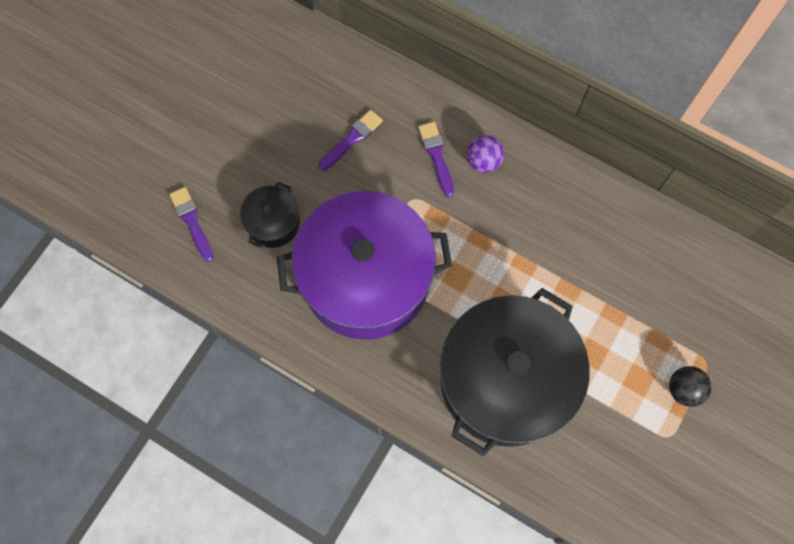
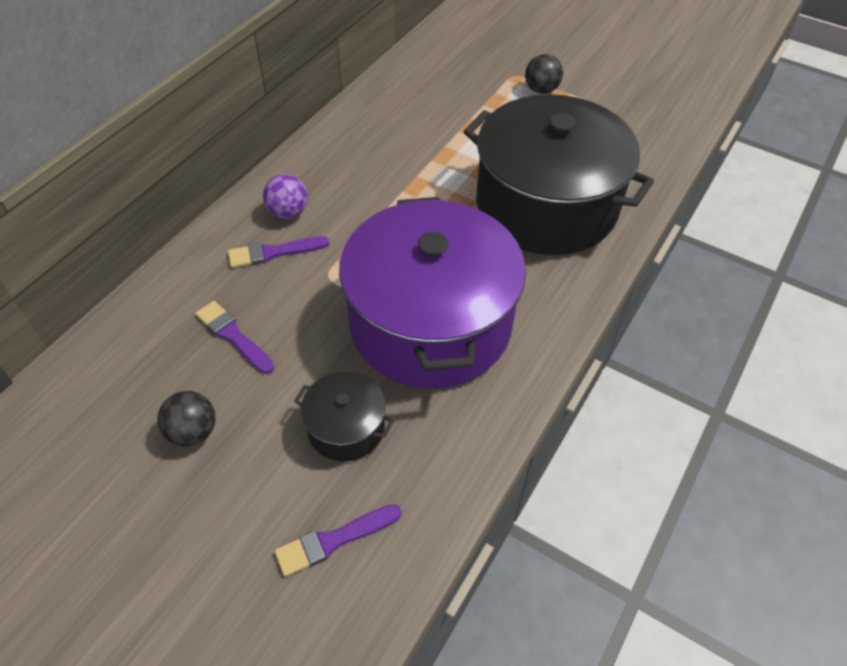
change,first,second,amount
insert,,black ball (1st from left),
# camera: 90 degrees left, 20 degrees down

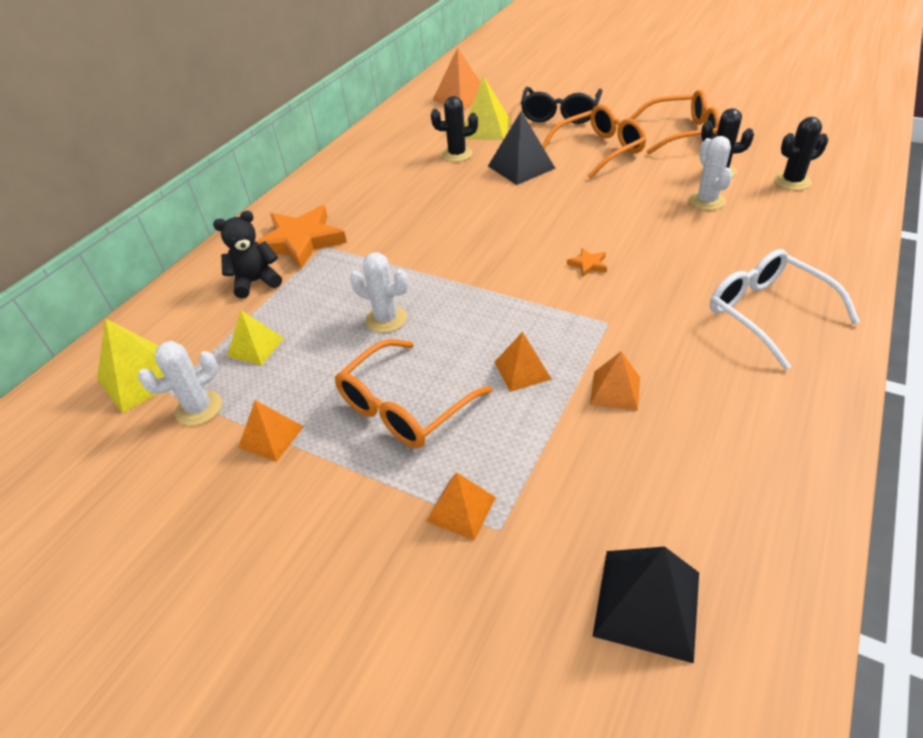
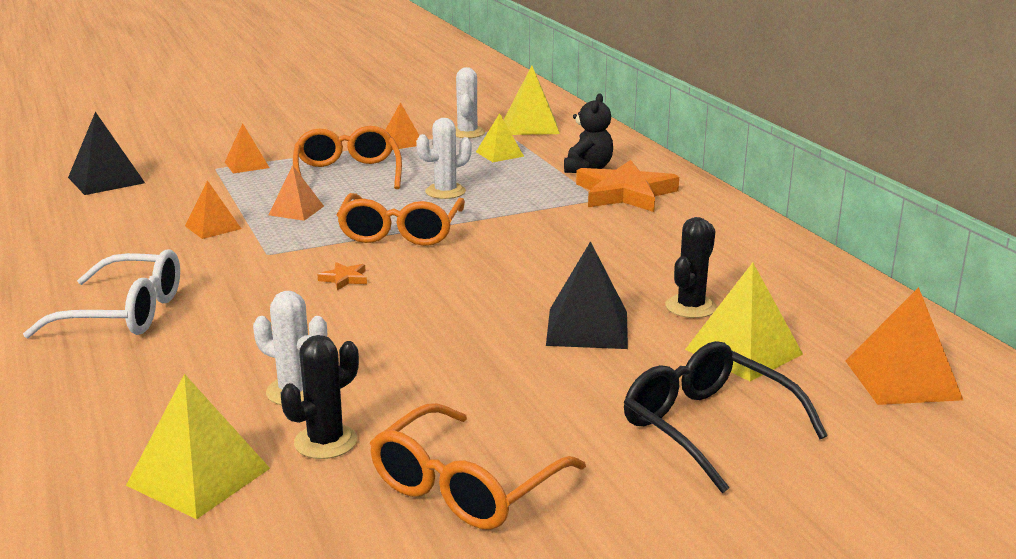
change,first,second,amount
move,orange glasses (2nd from left),,
replace,black cactus (3rd from left),yellow pyramid (1st from left),
# camera: 125 degrees right, 20 degrees down

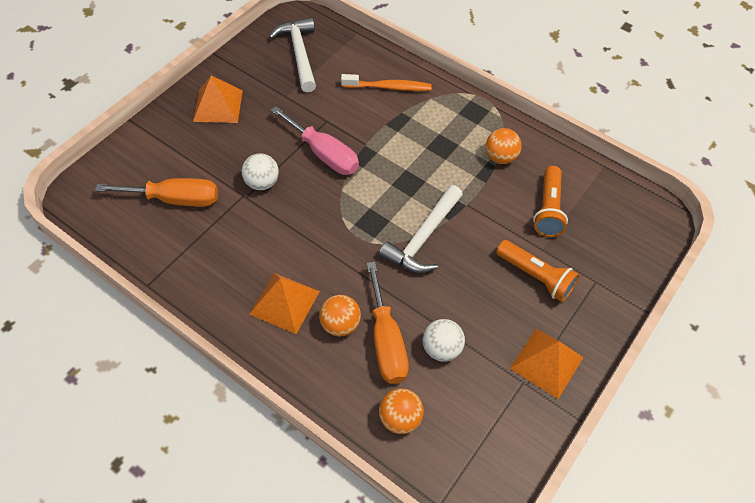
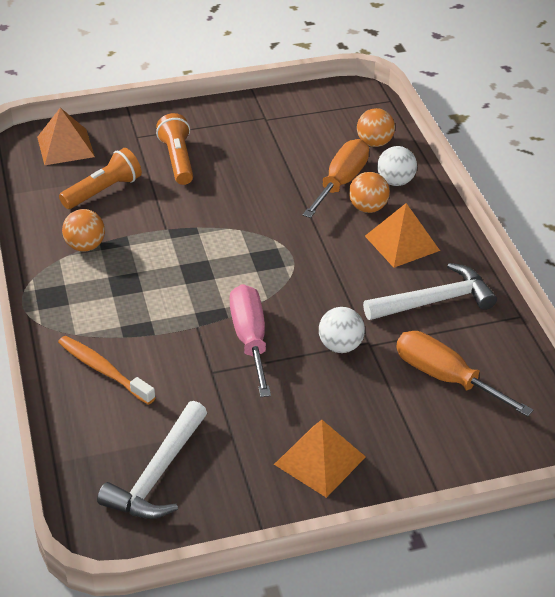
change,first,second,amount
move,white hammer (2nd from left),,
move,white ball (2nd from left),,
move,orange pyramid (3rd from left in the first image),orange pyramid (1st from left),
# camera: 140 degrees left, 15 degrees down

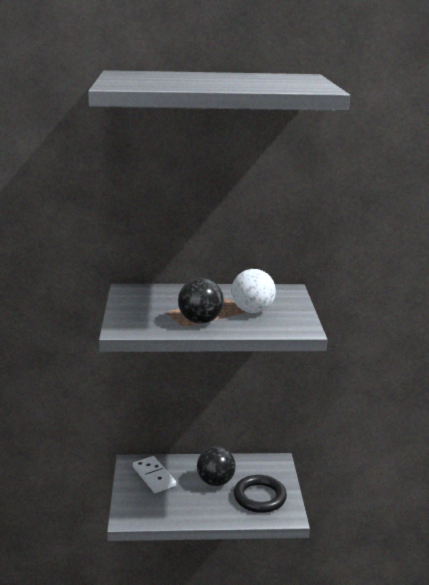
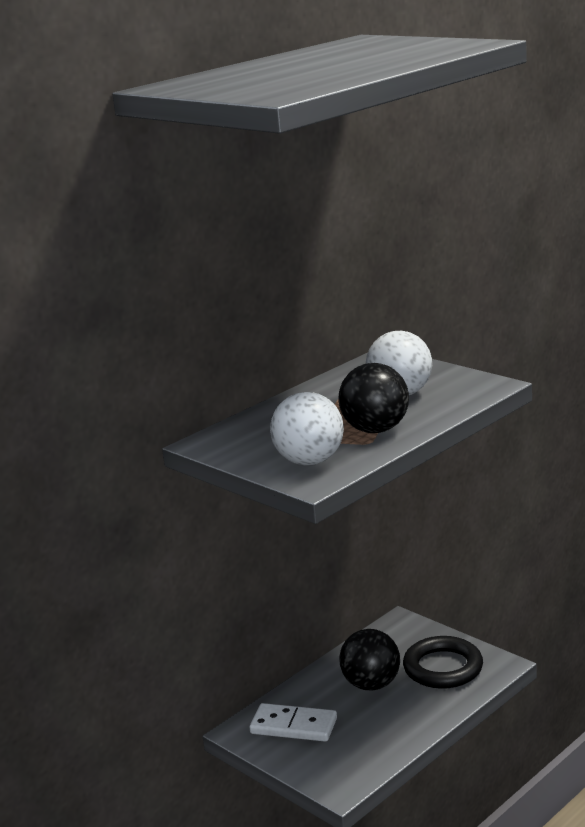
change,first,second,amount
insert,,white ball (1st from left),
# camera: 40 degrees left, 0 degrees up

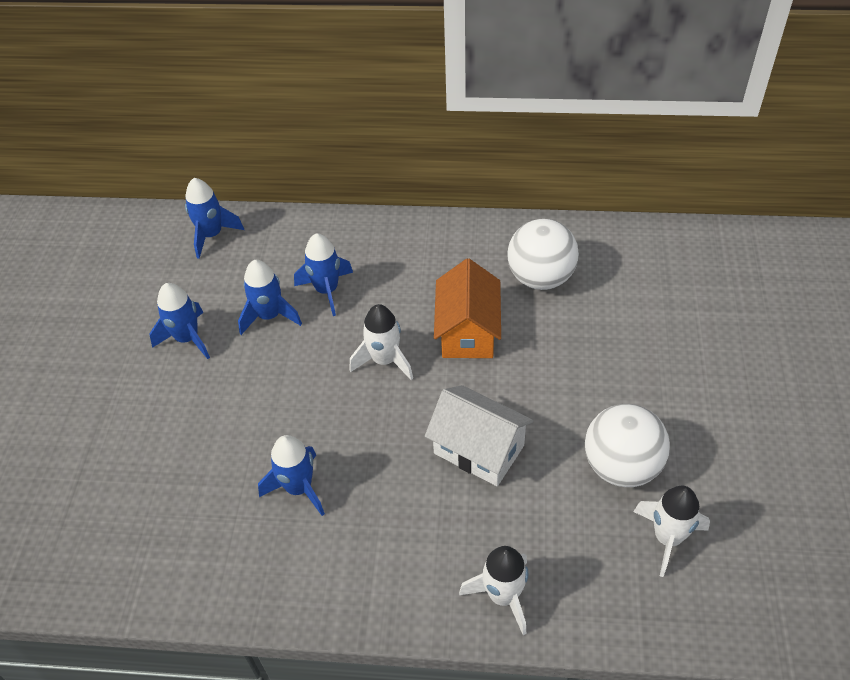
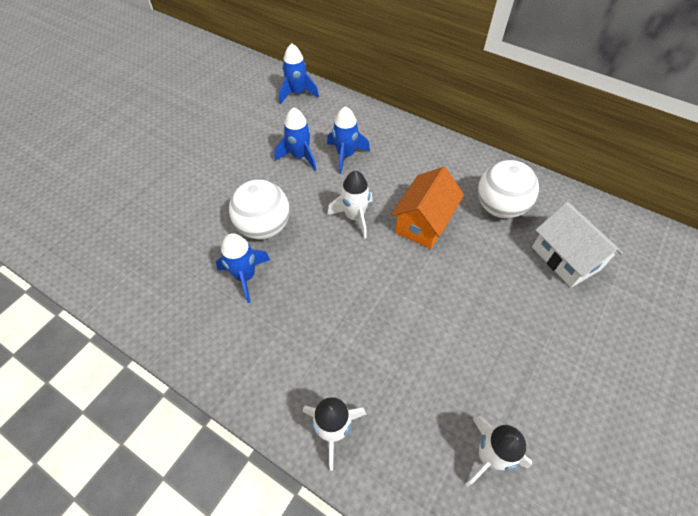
change,first,second,amount
delete,blue rocket (1st from left),,
move,white house,,
move,white ball (2nd from left in the first image),white ball (1st from left),
# camera: 25 degrees right, 5 degrees up

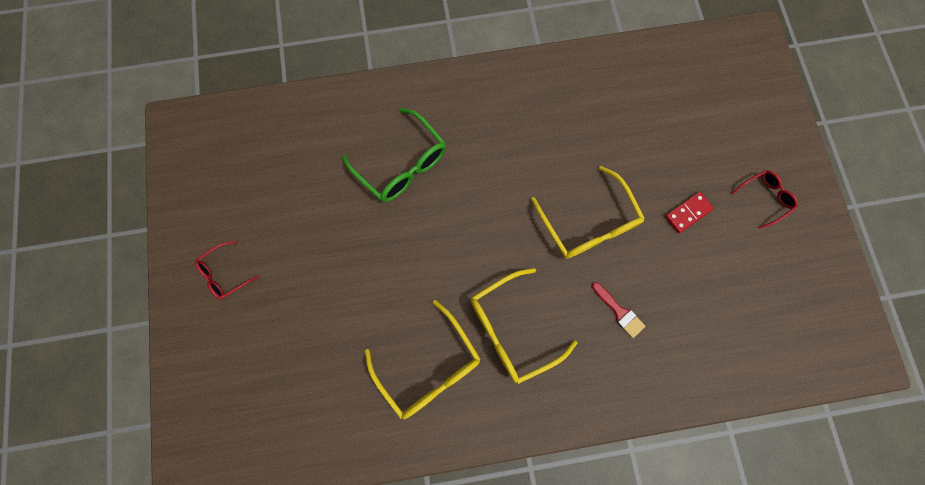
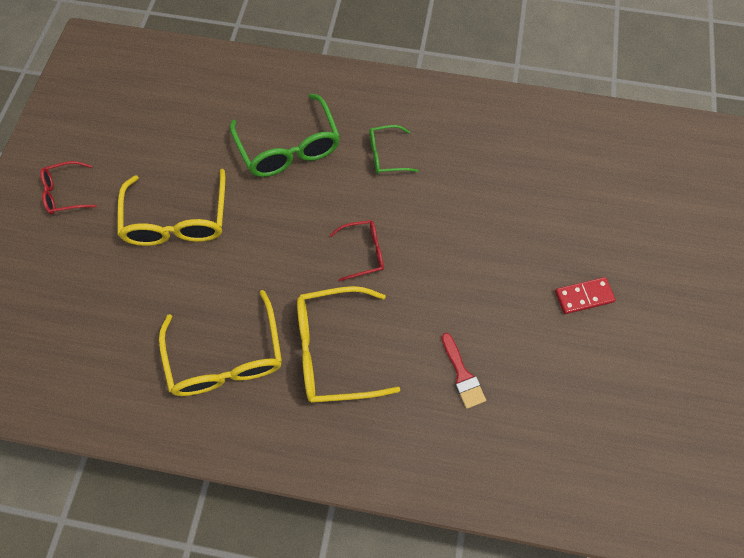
change,first,second,amount
move,yellow glasses (3rd from left in the first image),yellow glasses (1st from left),
move,red glasses (2nd from left),,
insert,,green glasses (2nd from left),
# camera: 20 degrees right, 10 degrees down

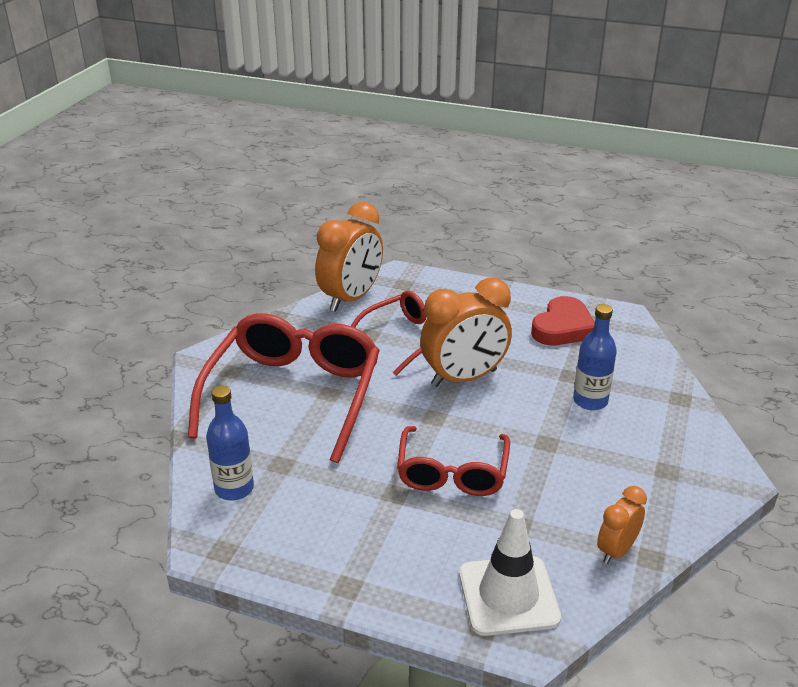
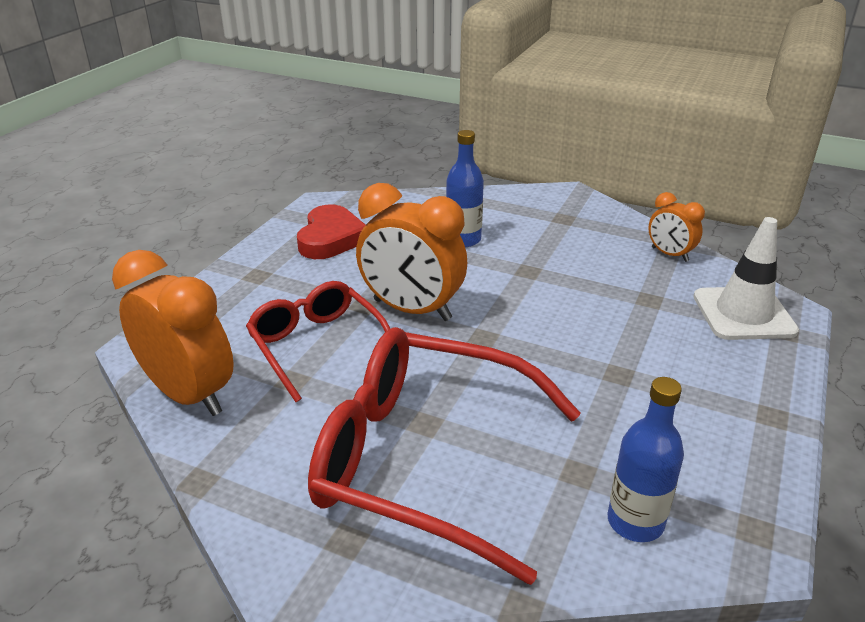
change,first,second,amount
delete,red glasses (3rd from left),,
rotate,orange clock (2nd from left),,135 degrees clockwise
rotate,red heart,,60 degrees clockwise
# camera: 85 degrees left, 0 degrees up

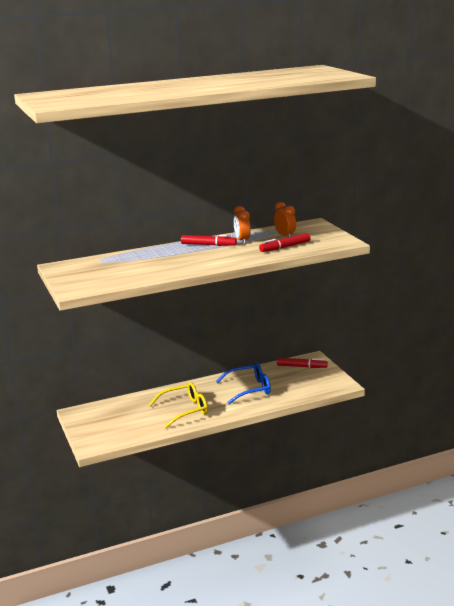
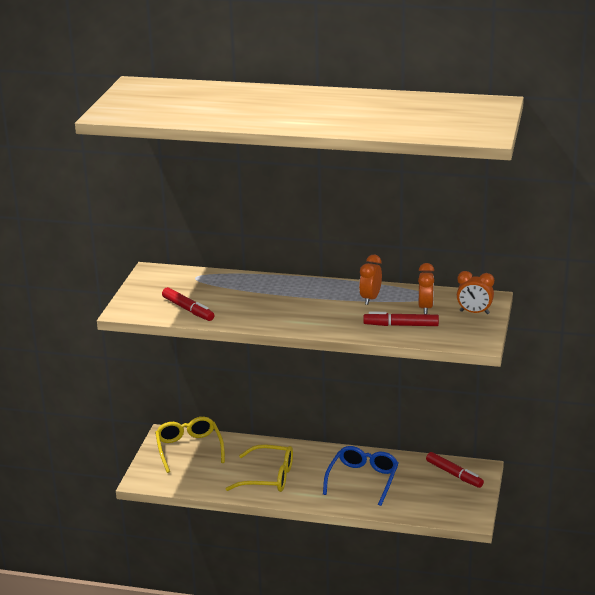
change,first,second,amount
move,red marker (1st from left),,
rotate,blue glasses,,90 degrees counterclockwise
insert,,yellow glasses (1st from left),
insert,,orange clock (3rd from left),
# camera: 35 degrees right, 5 degrees up

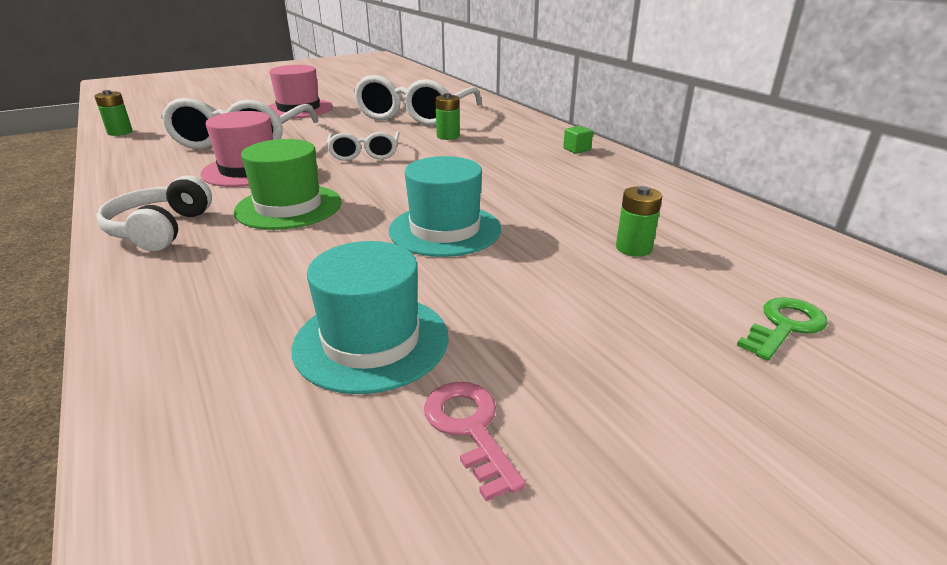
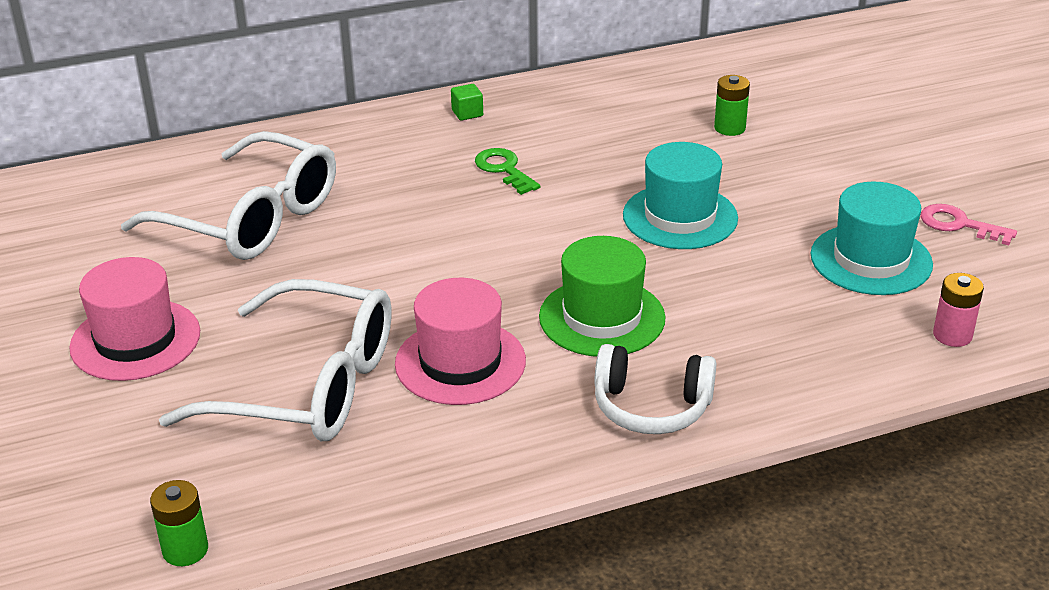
change,first,second,amount
delete,white glasses (2nd from left),,
rotate,pink key,,45 degrees clockwise
delete,green battery (2nd from left),,
move,green key,,
insert,,pink battery,
# camera: 80 degrees left, 5 degrees up

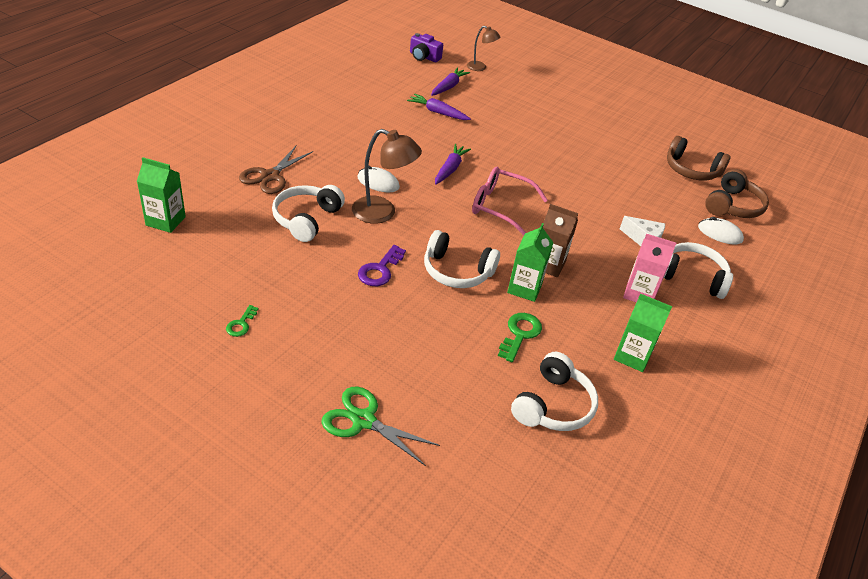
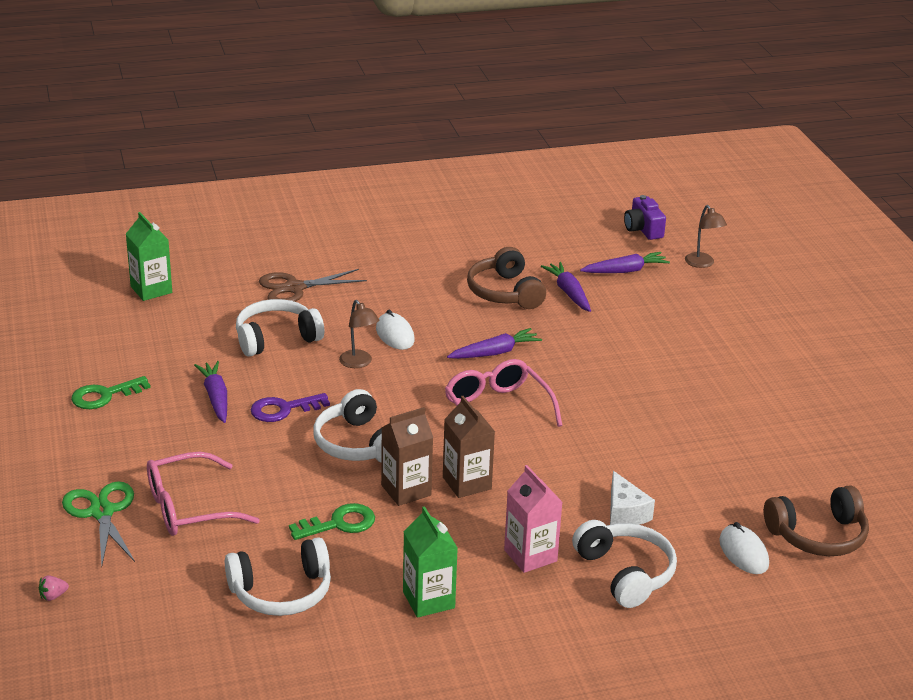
change,first,second,amount
resize,green key (1st from left),,x1.62
resize,brown lamp (1st from left),,x0.59
recolor,green carton (2nd from left),brown carton (1st from left),
move,brown headphones (1st from left),,
insert,,pink strawberry,
insert,,pink glasses (1st from left),
insert,,purple carrot (1st from left),
# camera: 45 degrees right, 10 degrees down

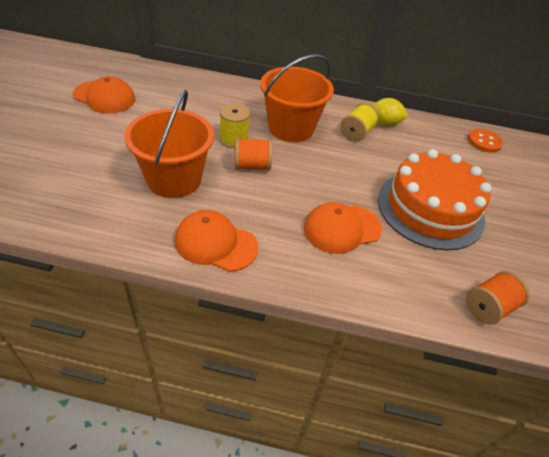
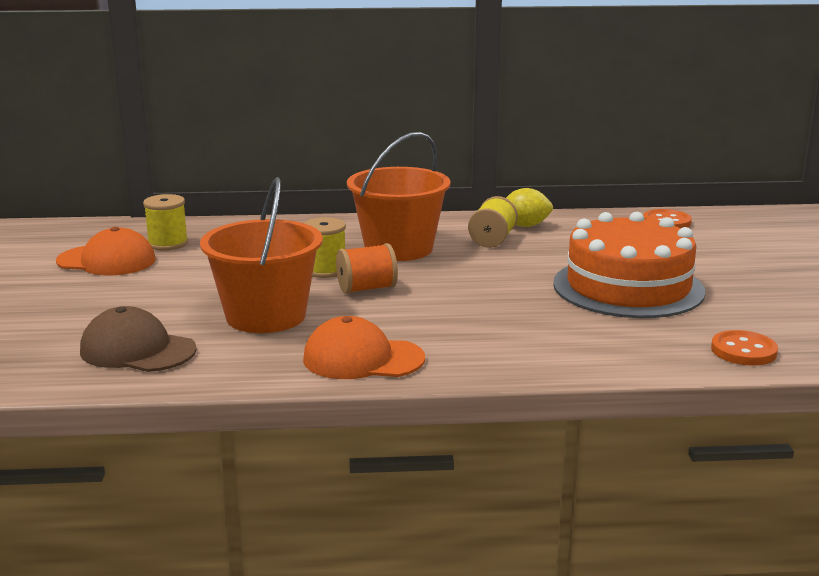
change,first,second,amount
delete,orange cap (3rd from left),,
replace,orange spool (2nd from left),orange button (2nd from left),
insert,,brown cap,
insert,,yellow spool (1st from left),
# camera: 10 degrees left, 25 degrees down

